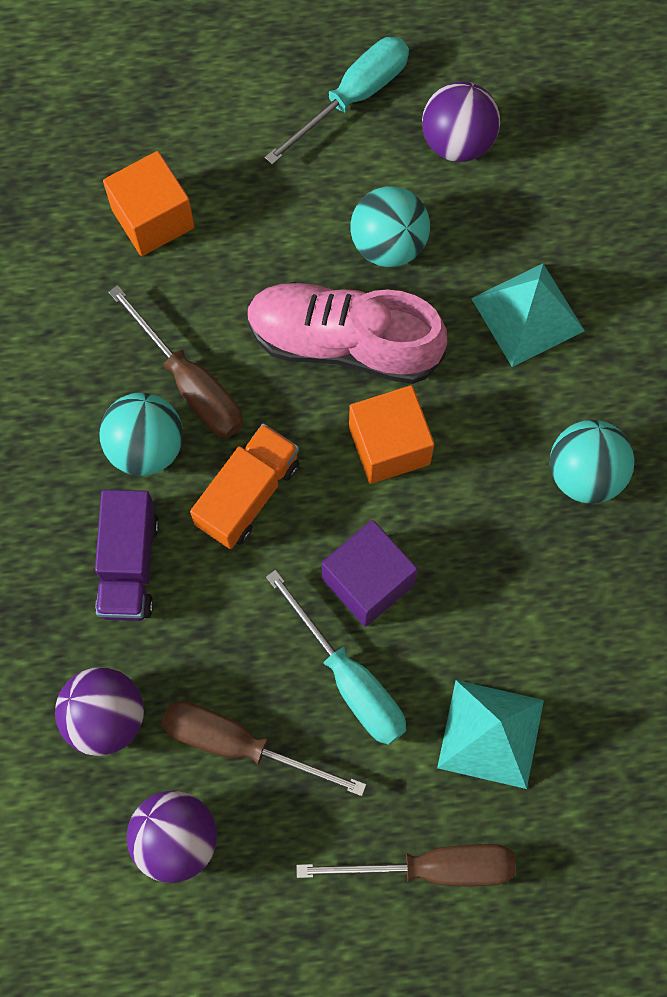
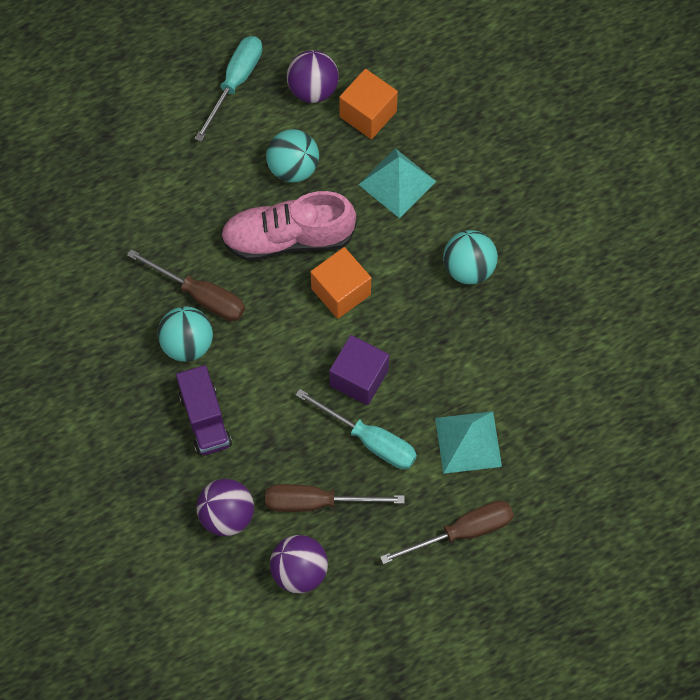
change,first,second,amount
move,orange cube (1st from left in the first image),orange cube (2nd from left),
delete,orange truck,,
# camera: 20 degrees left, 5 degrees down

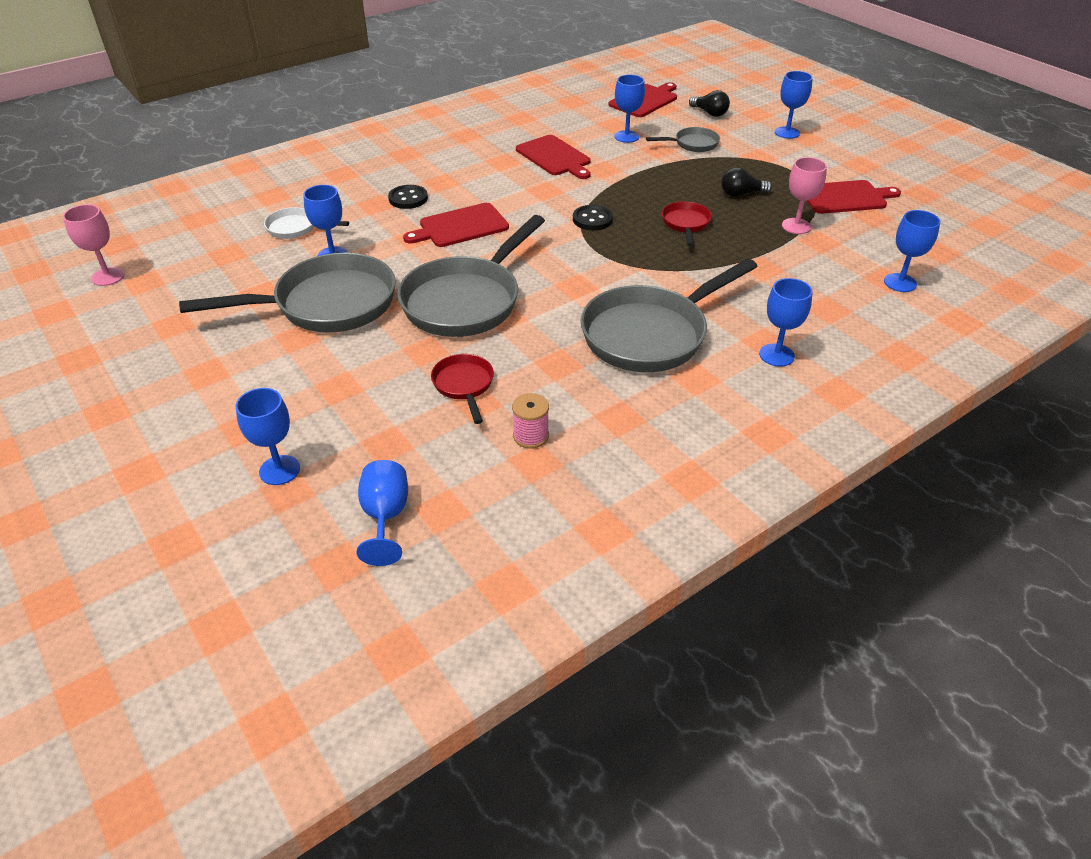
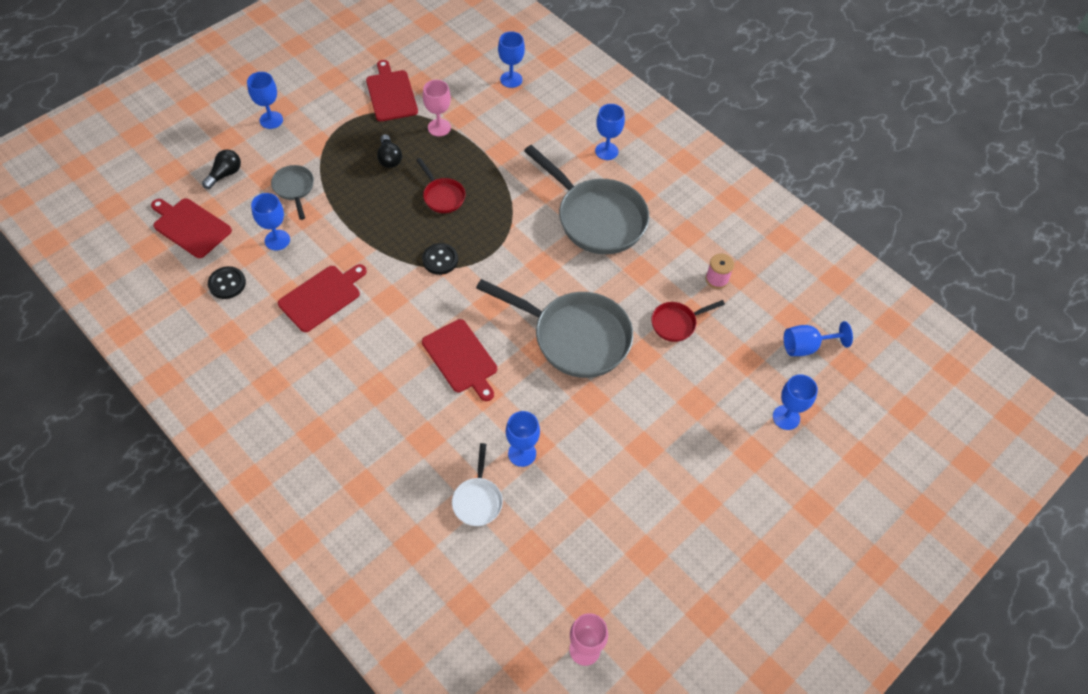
change,first,second,amount
delete,grey pan (1st from left),,
move,black button (1st from left),,
rotate,red pan (2nd from left in the first image),red pan (1st from left),120 degrees counterclockwise
# camera: 100 degrees left, 15 degrees up

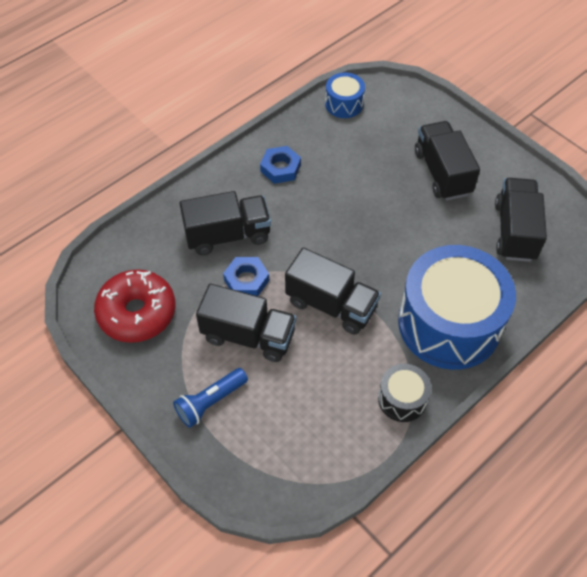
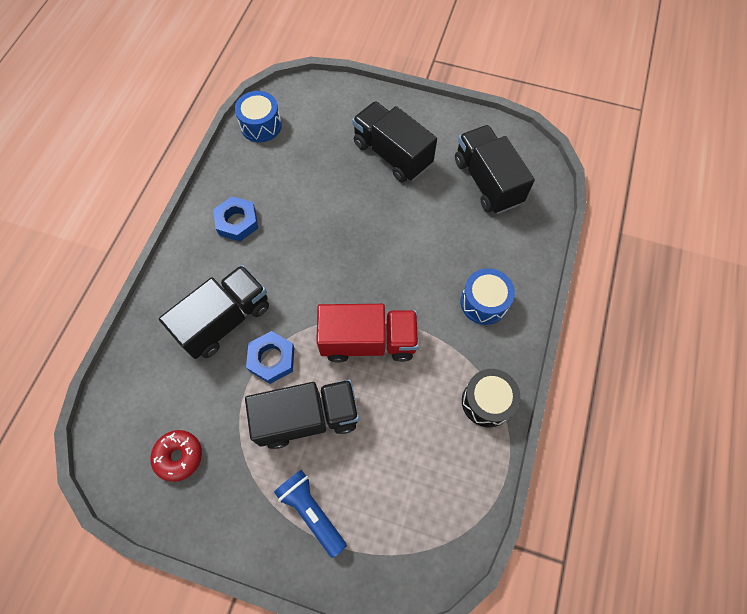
change,first,second,amount
resize,red donut,,x0.54
rotate,blue flashlight,,120 degrees clockwise
recolor,black truck (3rd from left),red truck,
resize,blue drum (2nd from left),,x0.45
# camera: 30 degrees left, 10 degrees up

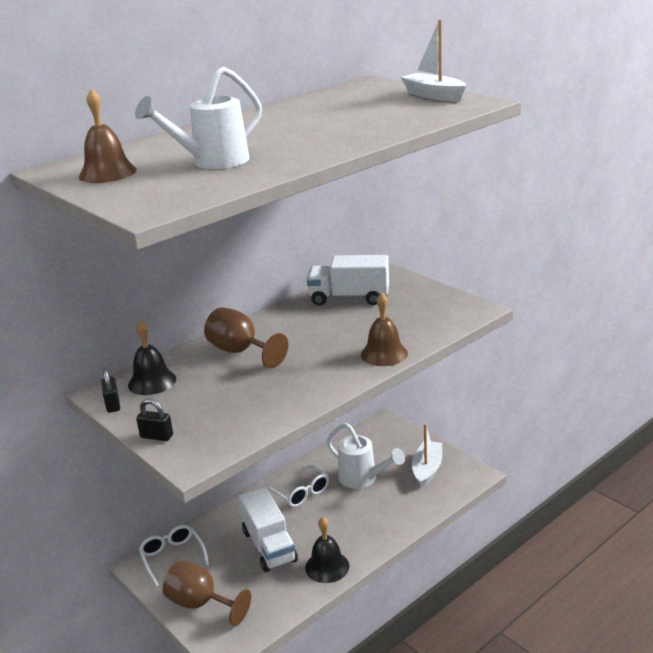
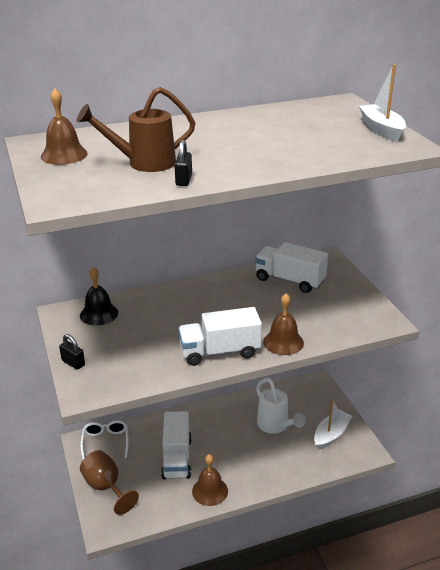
change,first,second,amount
move,black padlock (1st from left in the first image),black padlock (2nd from left),
recolor,white watering can (1st from left),brown watering can,
delete,brown goblet (2nd from left),,
delete,white glasses (2nd from left),,
recolor,black bell (2nd from left),brown bell (2nd from left),
insert,,white truck (2nd from left),
# camera: 20 degrees right, 5 degrees up

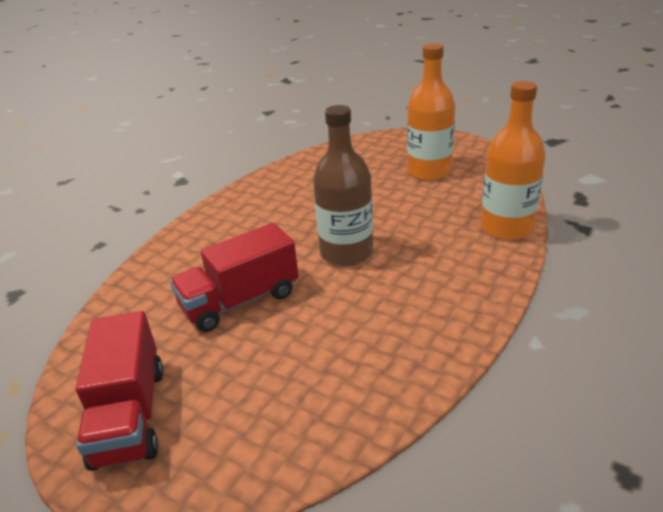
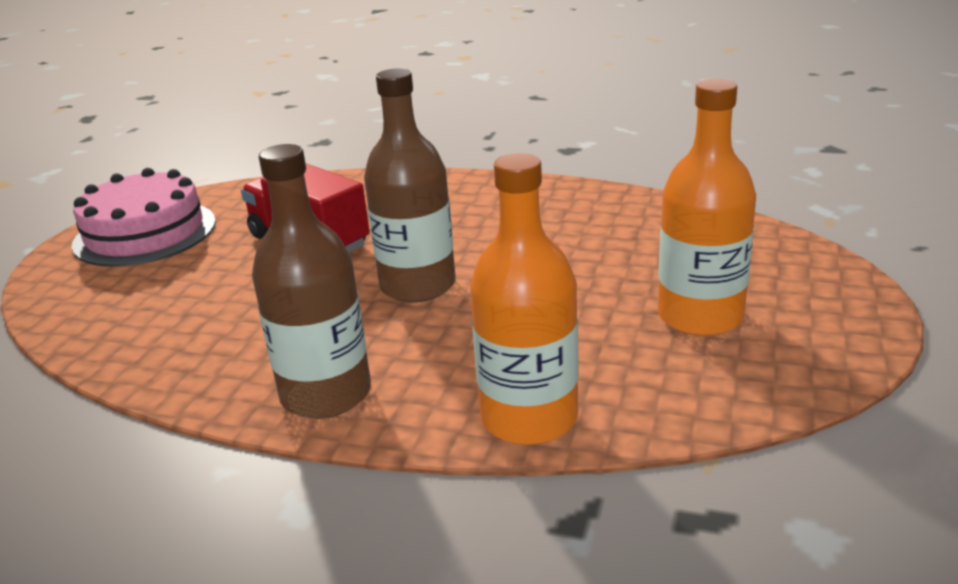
change,first,second,amount
replace,red truck (1st from left),pink cake,
insert,,brown bottle (1st from left),
# camera: 75 degrees right, 5 degrees down

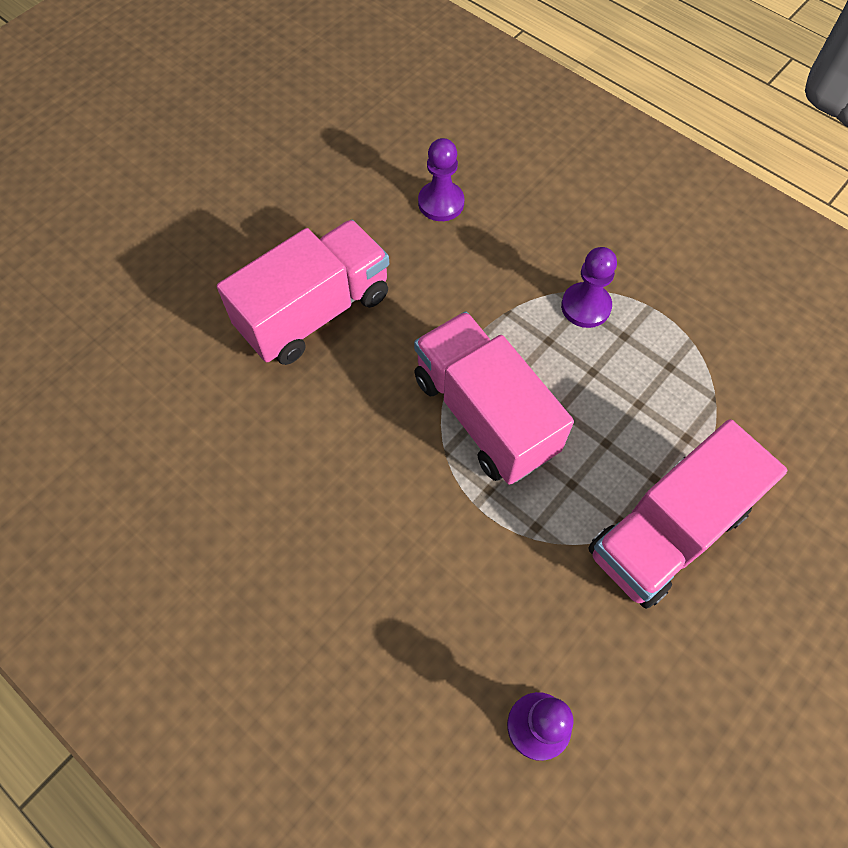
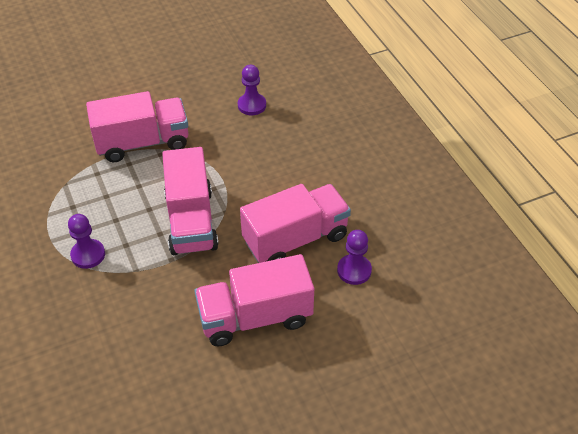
change,first,second,amount
move,purple pawn (1st from left in the first image),purple pawn (3rd from left),
insert,,pink truck (4th from left),
# camera: 155 degrees left, 15 degrees down

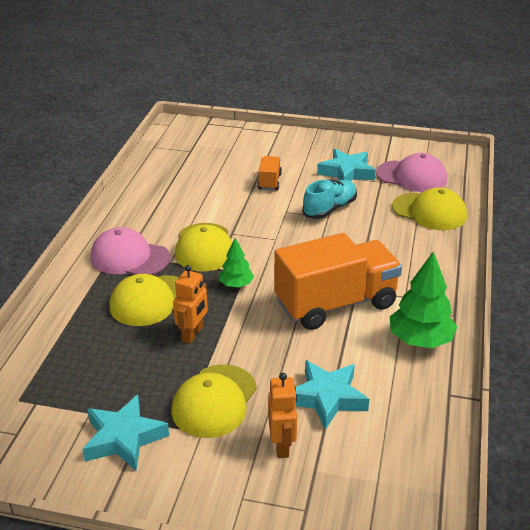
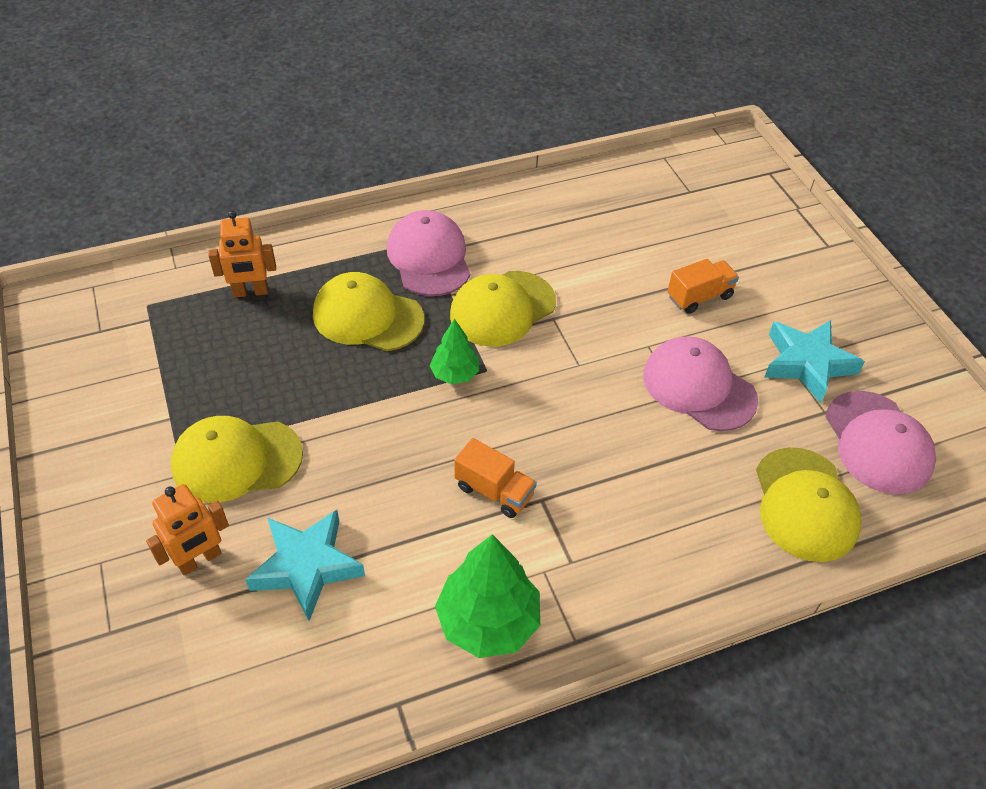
change,first,second,amount
delete,turquoise star (1st from left),,
move,orange robot (1st from left in the first image),orange robot (2nd from left),
resize,orange truck (2nd from left in the first image),orange truck (1st from left),x0.44
replace,turquoise shoe,pink cap (2nd from left),
# camera: 55 degrees right, 15 degrees up

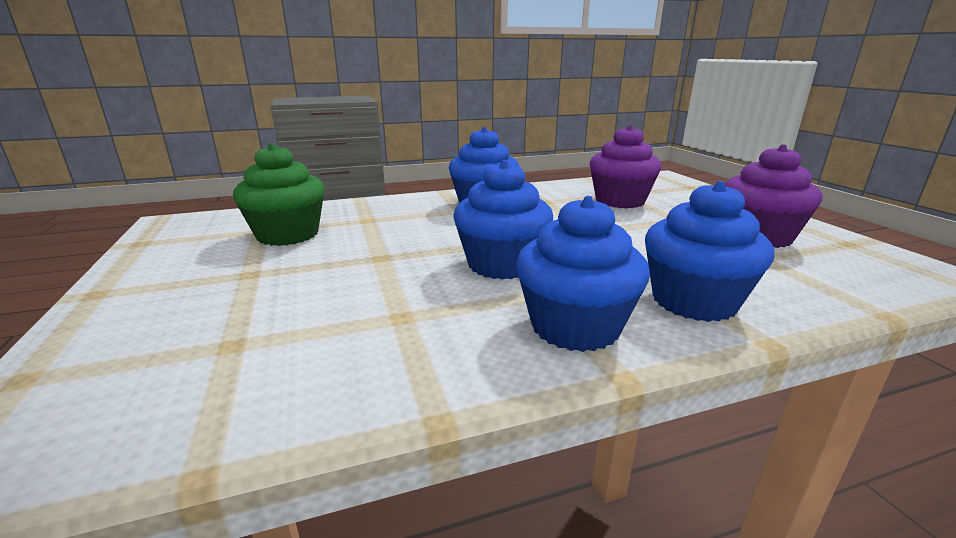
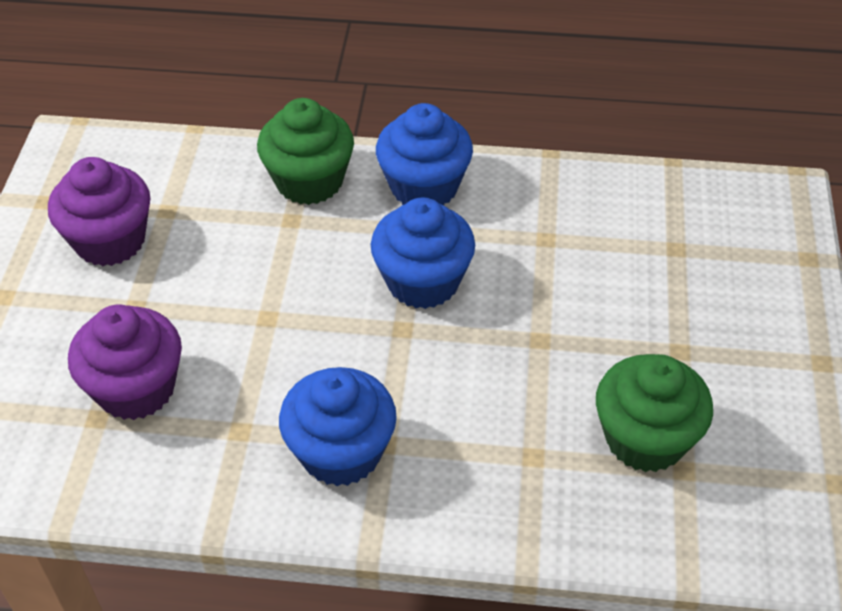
change,first,second,amount
recolor,blue cupcake (4th from left),green cupcake (1st from left),
# camera: 155 degrees left, 25 degrees up

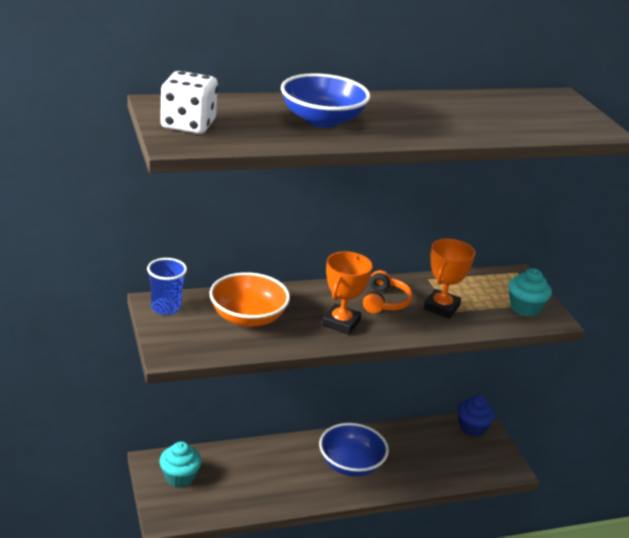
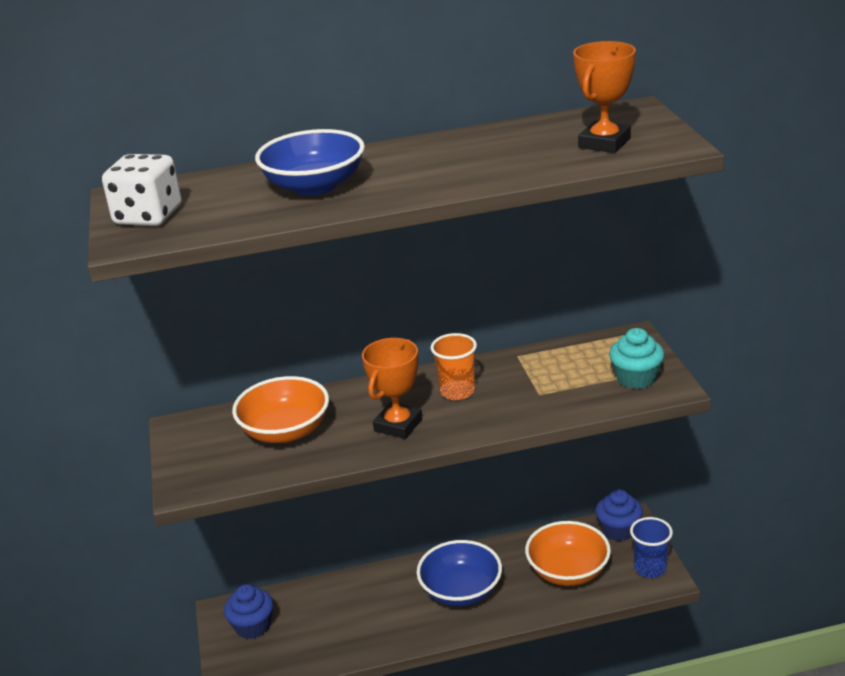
change,first,second,amount
move,blue cup,,
recolor,turquoise cupcake (1st from left),blue cupcake (1st from left),
replace,orange headphones,orange cup,
move,orange trophy (2nd from left),,
insert,,orange bowl (2nd from left),
# camera: 10 degrees right, 0 degrees up

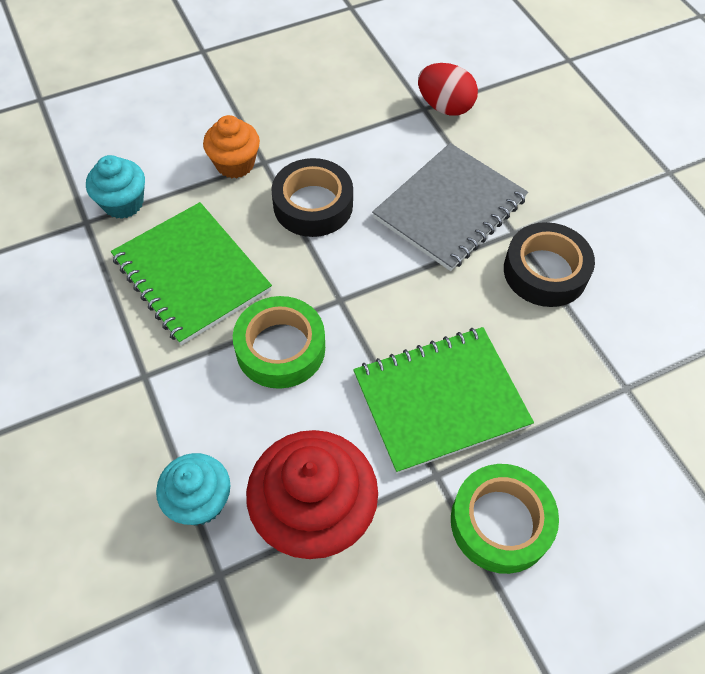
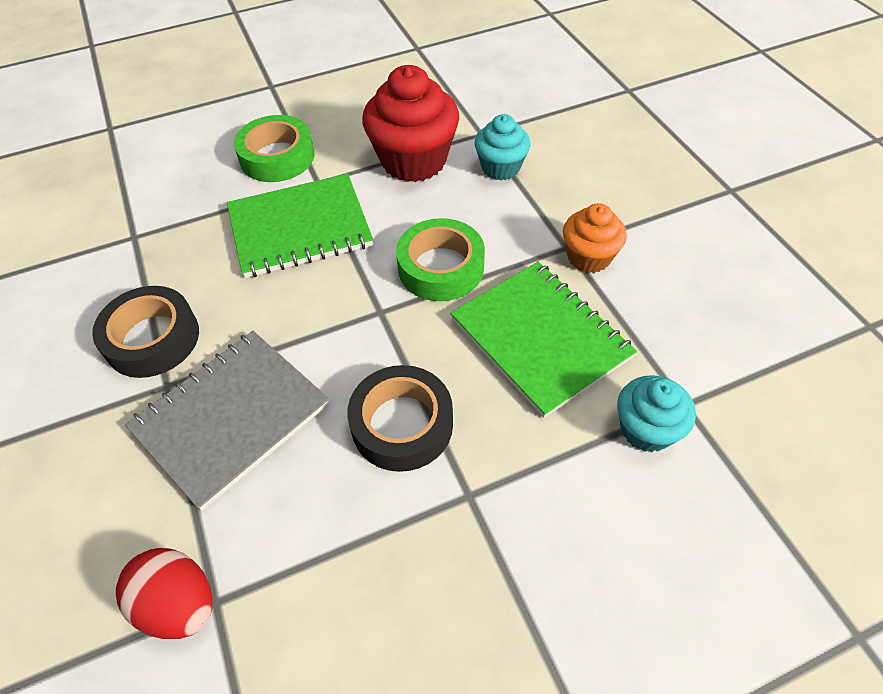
change,first,second,amount
move,orange cupcake,,
# camera: 175 degrees left, 5 degrees down

